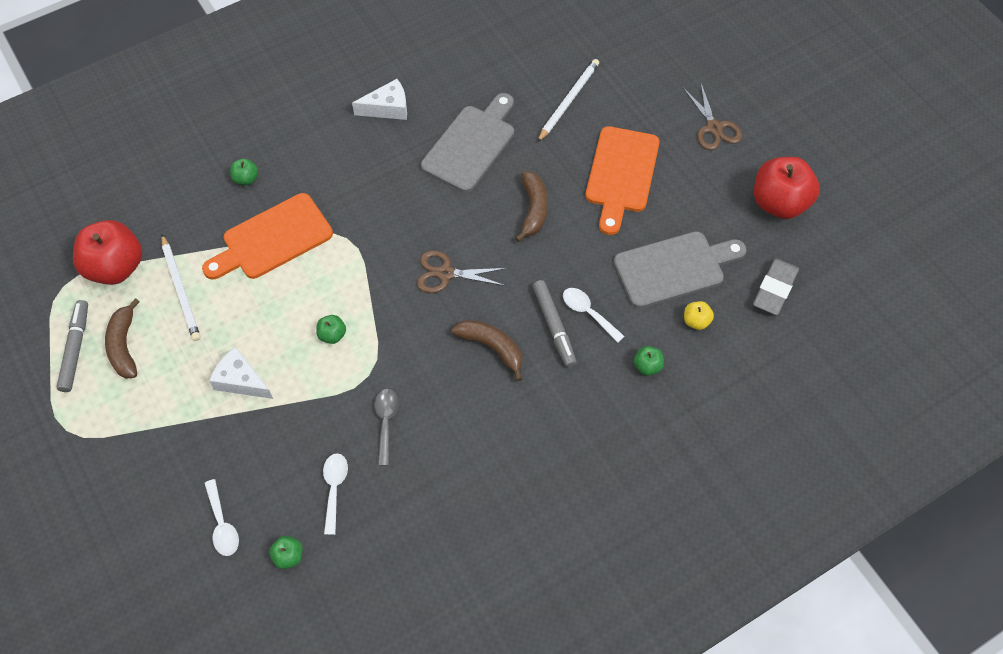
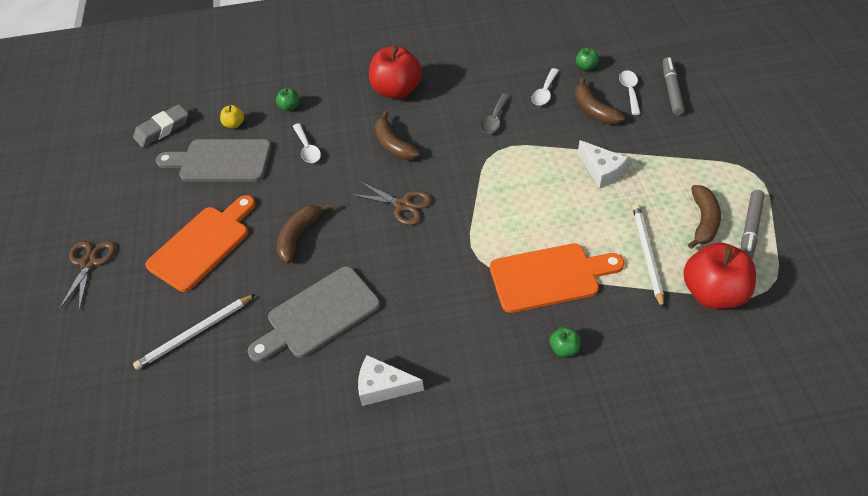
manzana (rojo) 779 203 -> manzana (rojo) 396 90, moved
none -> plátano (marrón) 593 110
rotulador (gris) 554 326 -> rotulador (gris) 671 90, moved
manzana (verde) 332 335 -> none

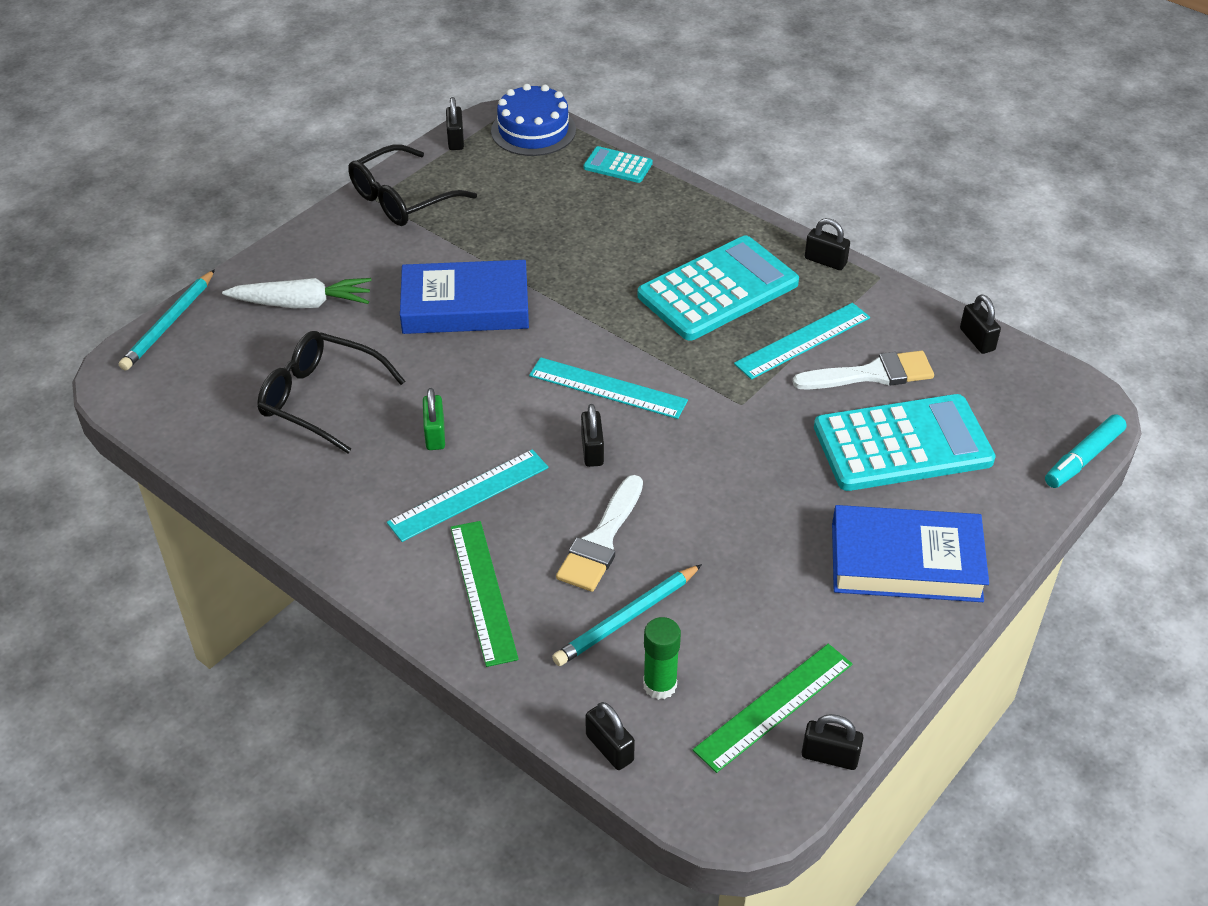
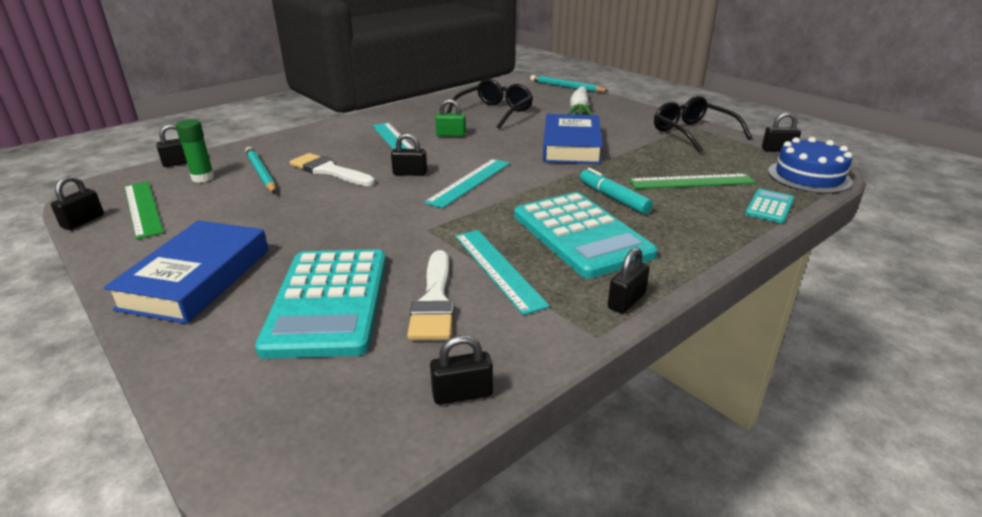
rotulador (turquesa) 1083 458 -> rotulador (turquesa) 613 198, moved
regla (verde) 483 591 -> regla (verde) 691 181, moved

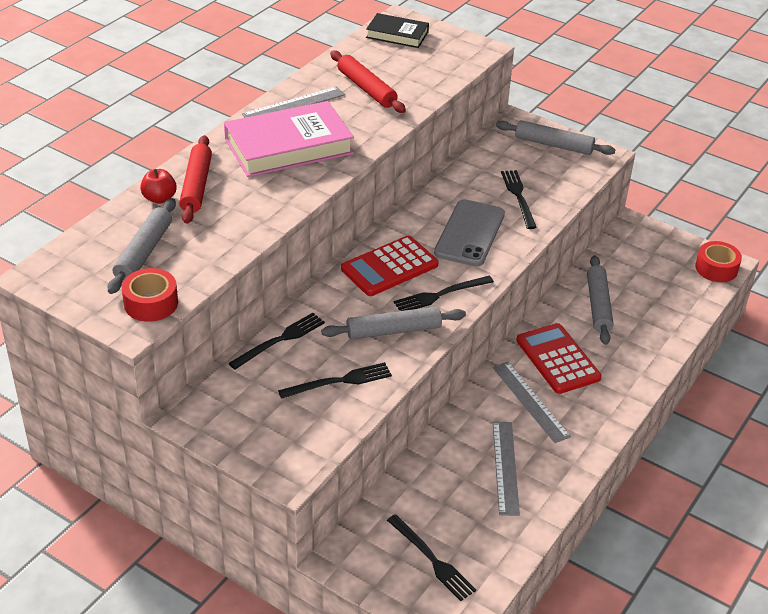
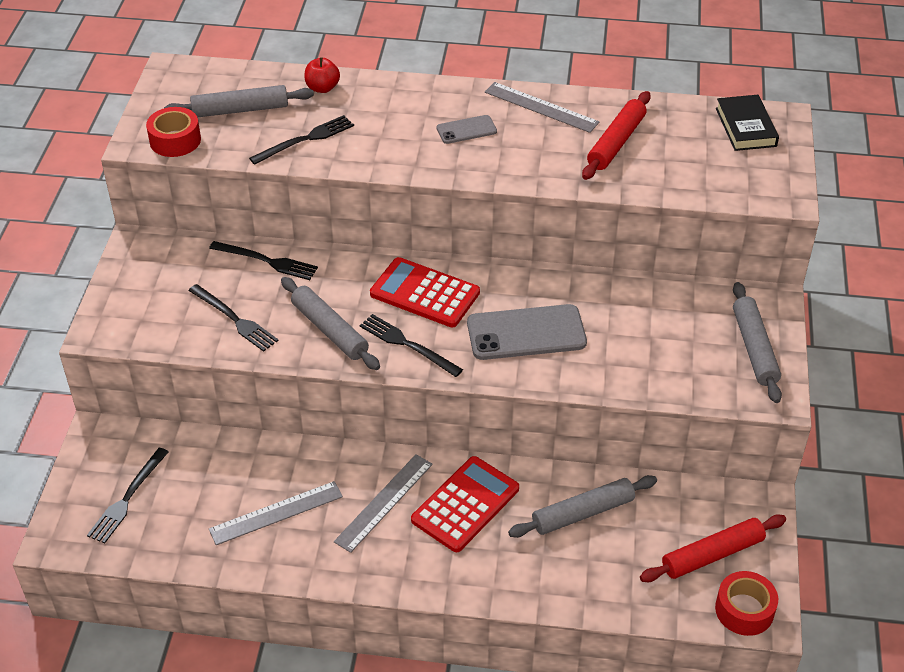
tenedor (negro) 518 197 -> tenedor (negro) 305 140, moved
libro (rosa) 288 146 -> móvil (gris) 466 130
rodillo (rojo) 196 186 -> rodillo (rojo) 712 554, moved

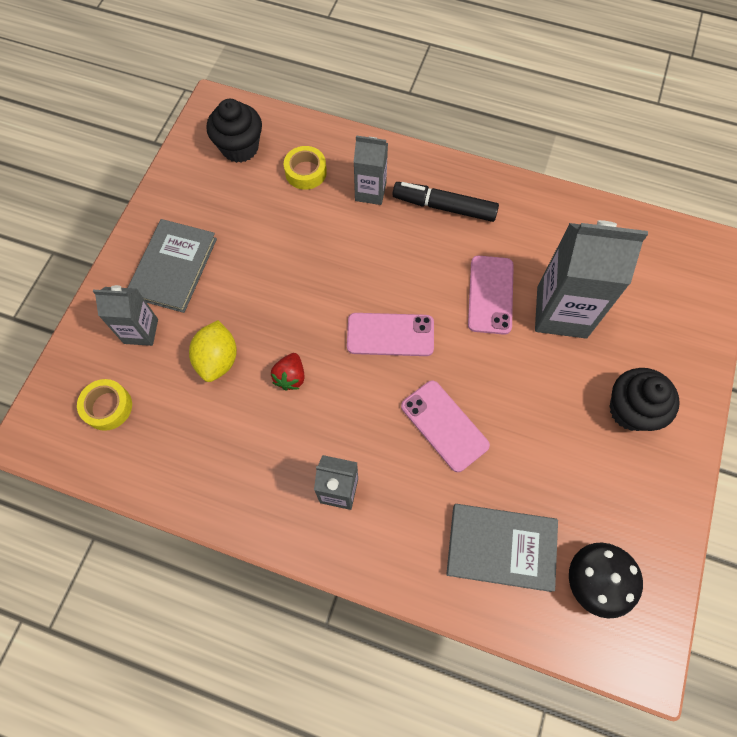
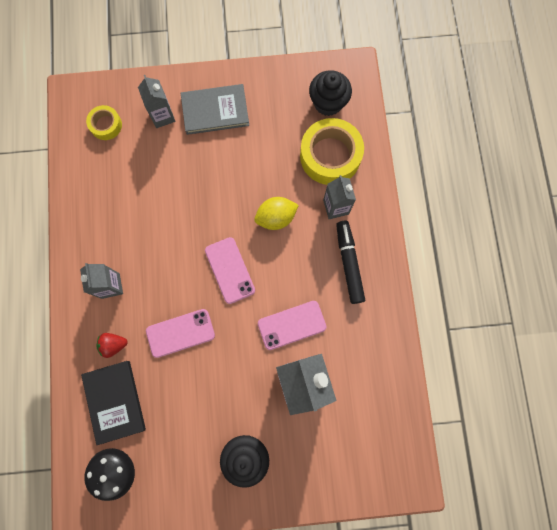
libro (gris) 501 547 -> libro (negro) 115 401
fresa (rojo) 290 377 -> fresa (rojo) 113 345, moved
móvil (rosa) 444 425 -> móvil (rosa) 180 333, 45 degrees clockwise
limón (amarillo) 218 359 -> limón (amarillo) 276 218, moved
cinta adhesiva (amarillo) 305 172 -> cinta adhesiva (amarillo) 330 156, x1.89

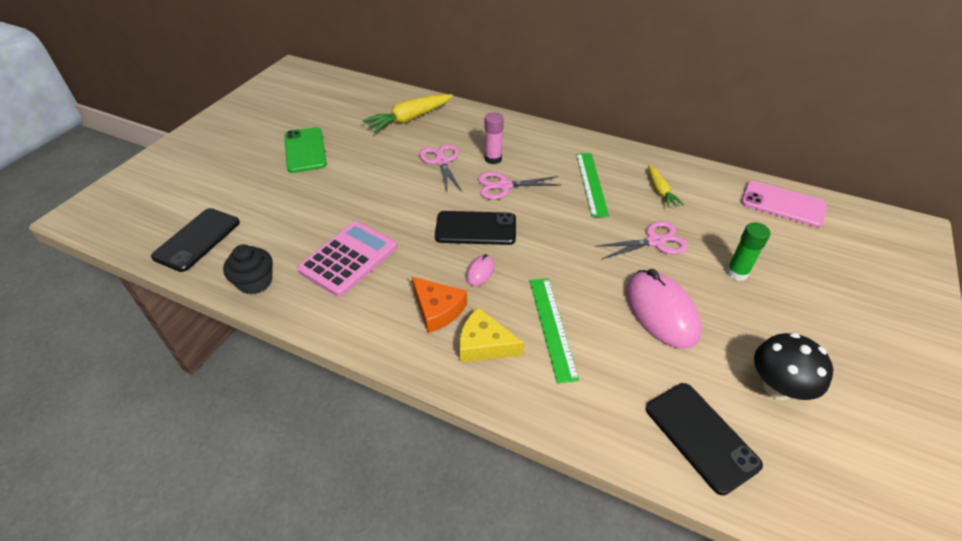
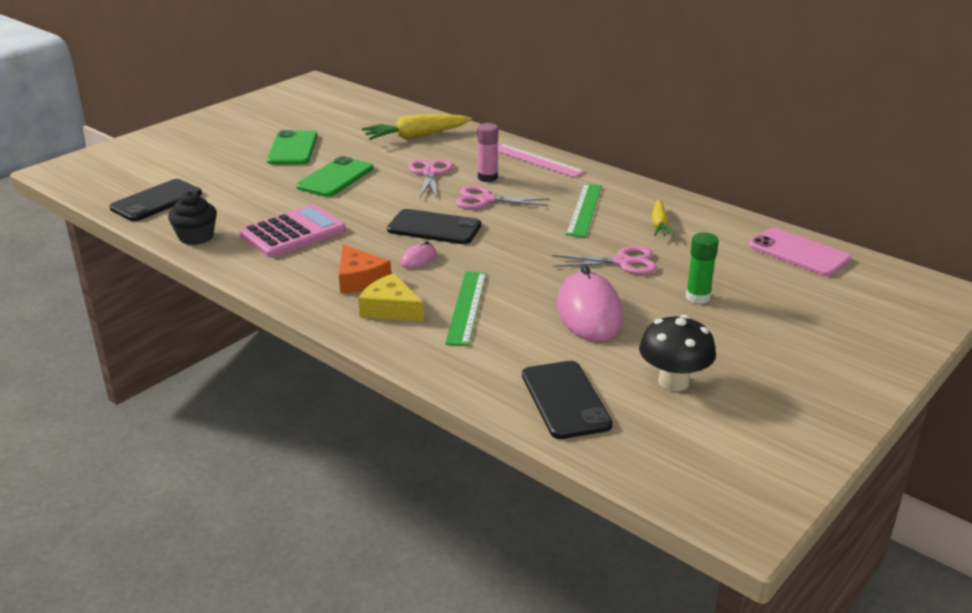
none -> móvil (verde) 335 178
none -> regla (rosa) 537 160

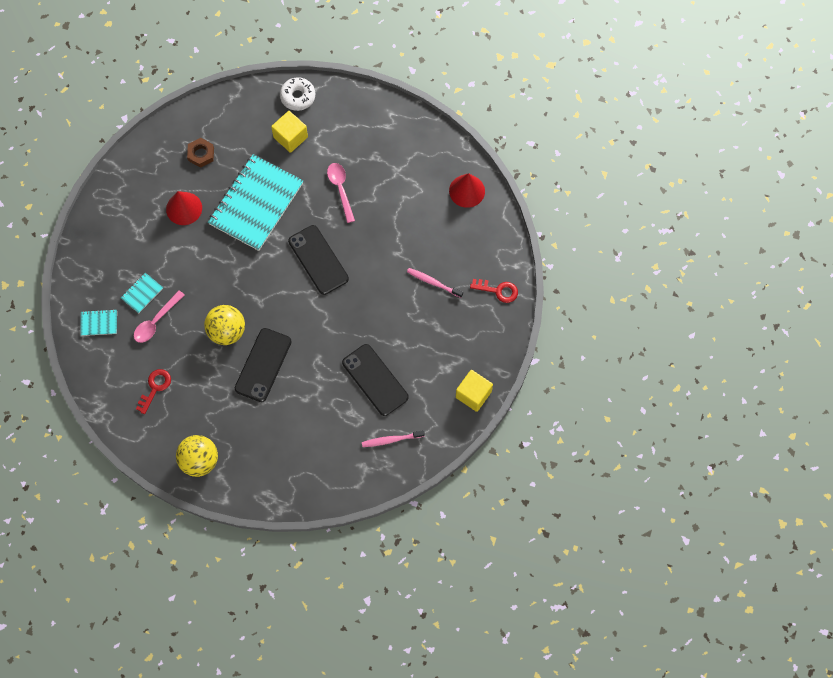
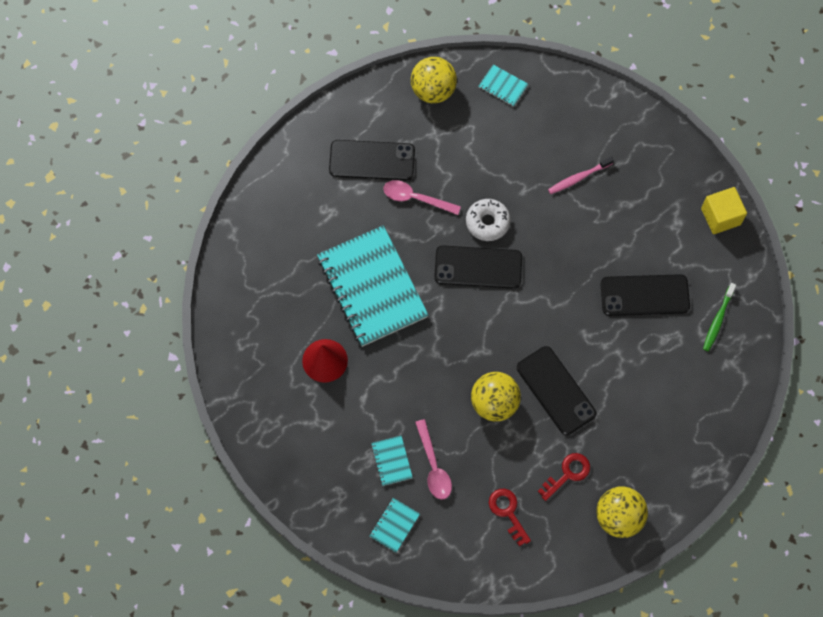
none -> móvil (negro) 372 160
none -> pelota (amarillo) 433 90
rosquilla (blanco) 298 96 -> rosquilla (blanco) 487 222, moved
cono (rojo) 467 191 -> cuaderno (turquesa) 503 86
llave (rojo) 498 290 -> llave (rojo) 567 474, moved
cepillo de dientes (rosa) 391 440 -> cepillo de dientes (verde) 718 320
tuerca (marrón) 201 154 -> none
cubo (amarillo) 290 137 -> none

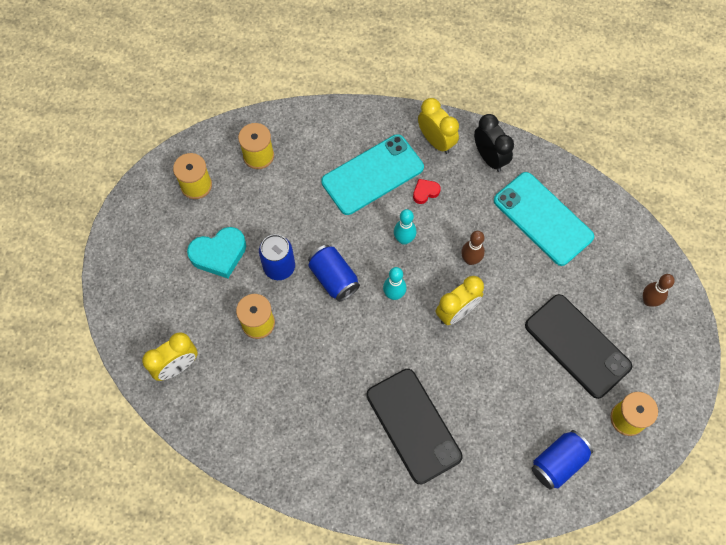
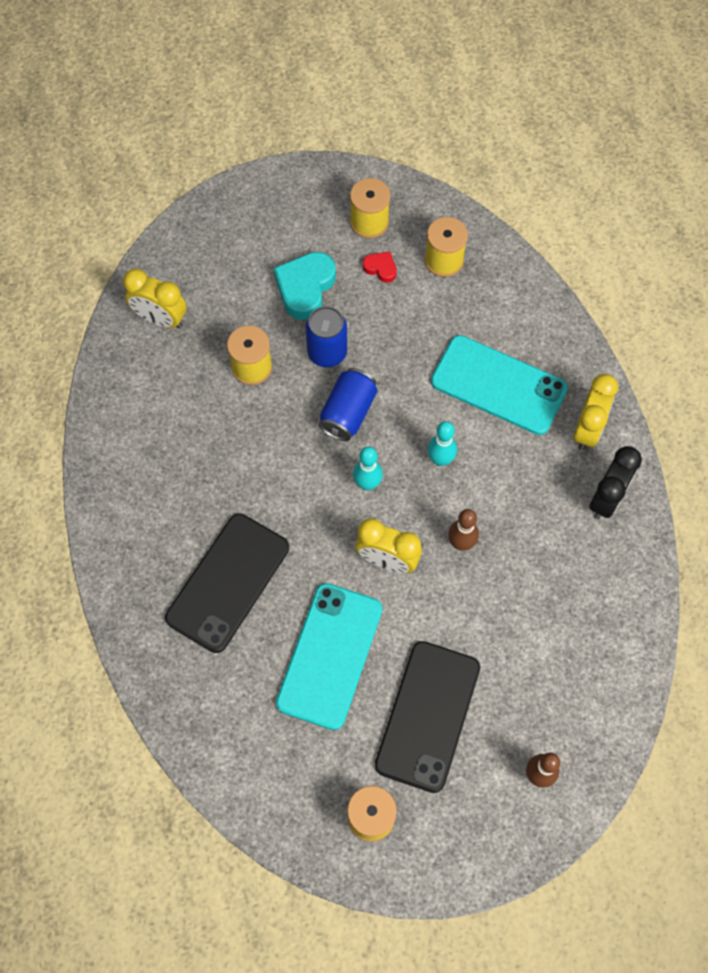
corazón (turquesa) 219 254 -> corazón (turquesa) 305 287, 75 degrees clockwise
móvil (turquesa) 543 219 -> móvil (turquesa) 330 655, moved
corazón (rojo) 425 192 -> corazón (rojo) 380 268, moved
lata (azul) 558 462 -> none

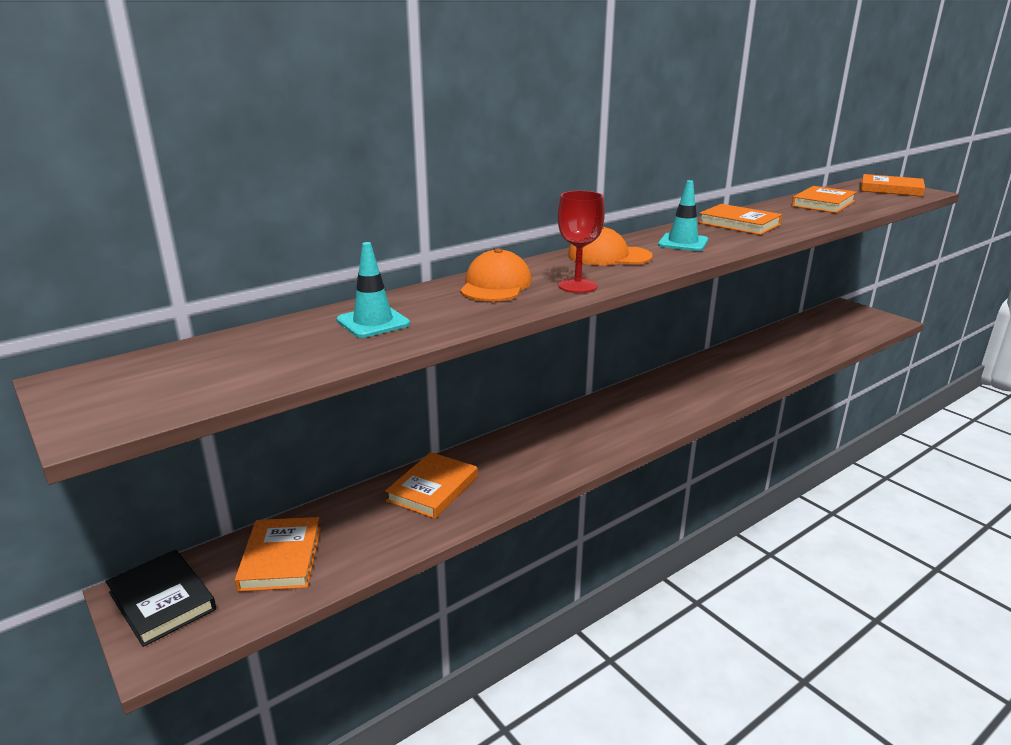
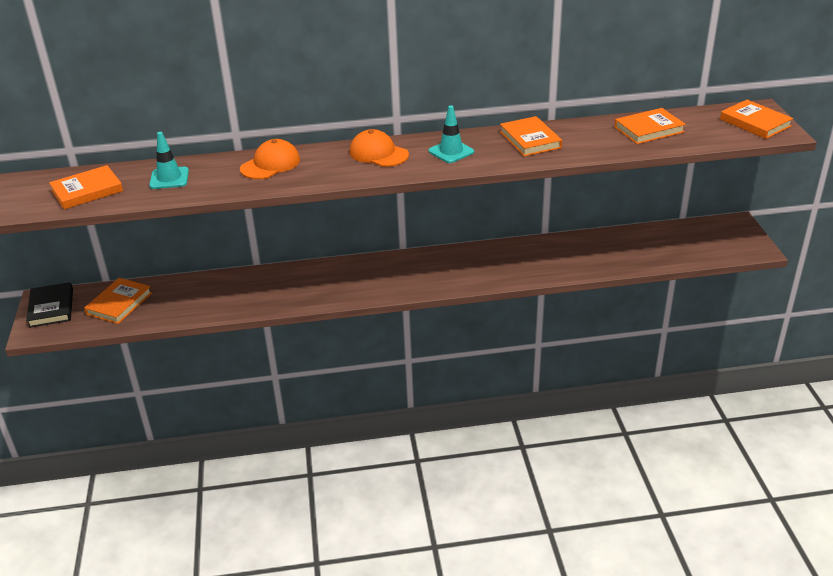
libro (naranja) 433 489 -> libro (naranja) 87 191, moved
copa (rojo) 577 286 -> none

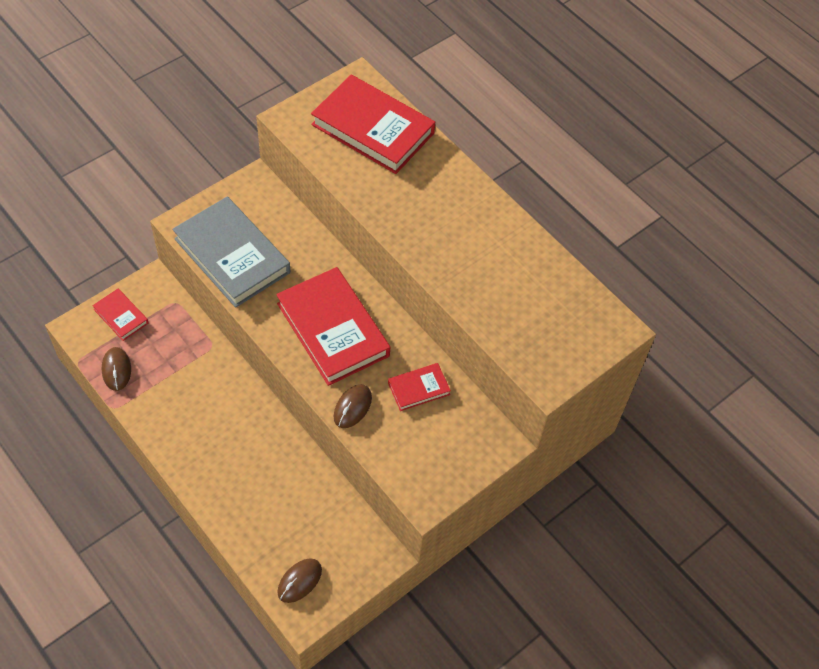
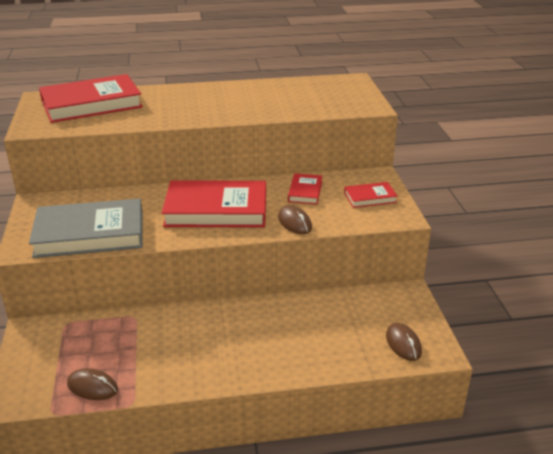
libro (rojo) 121 316 -> libro (rojo) 370 197, moved

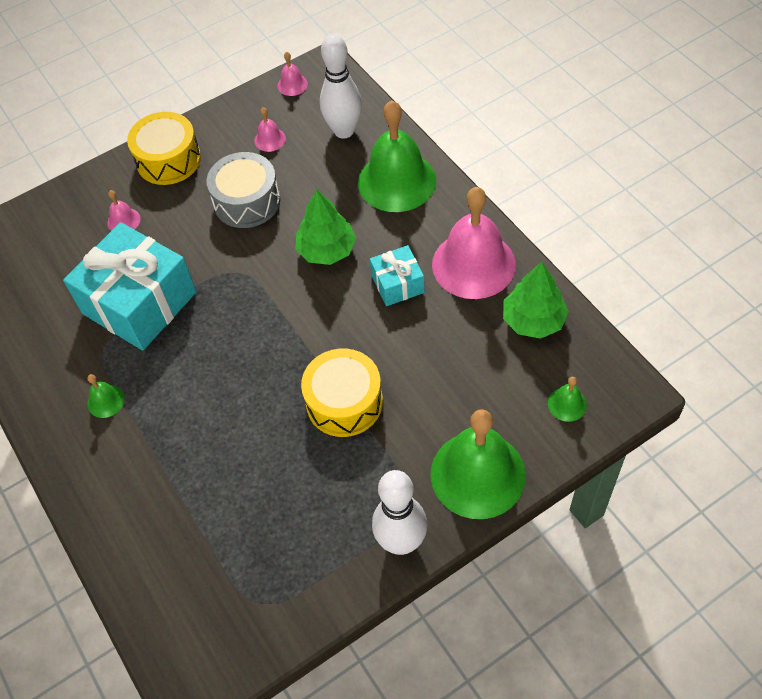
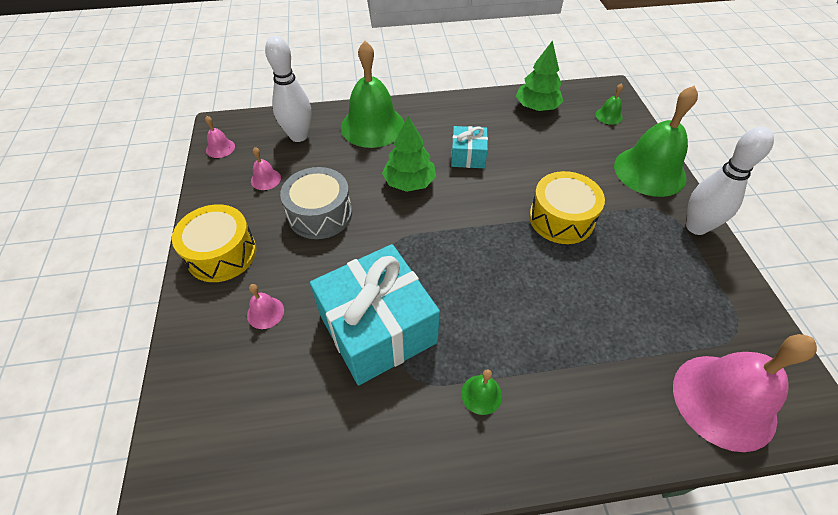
campana (rosa) 473 264 -> campana (rosa) 724 401, moved

